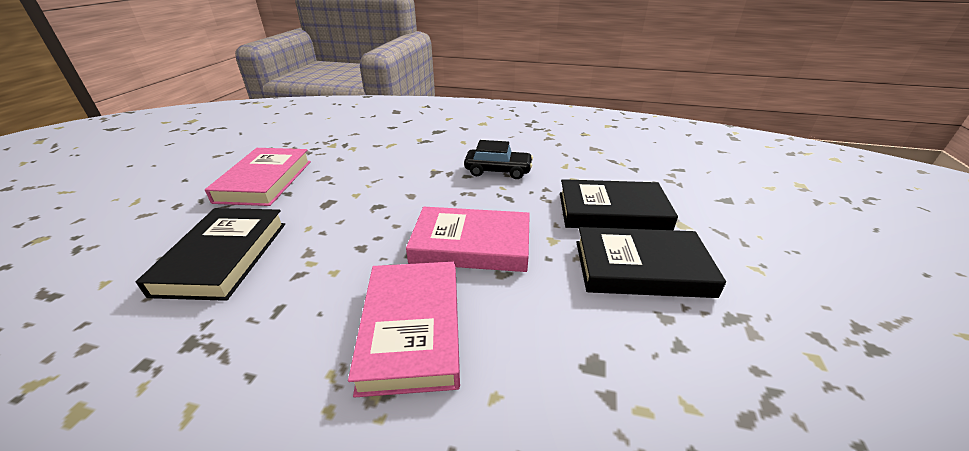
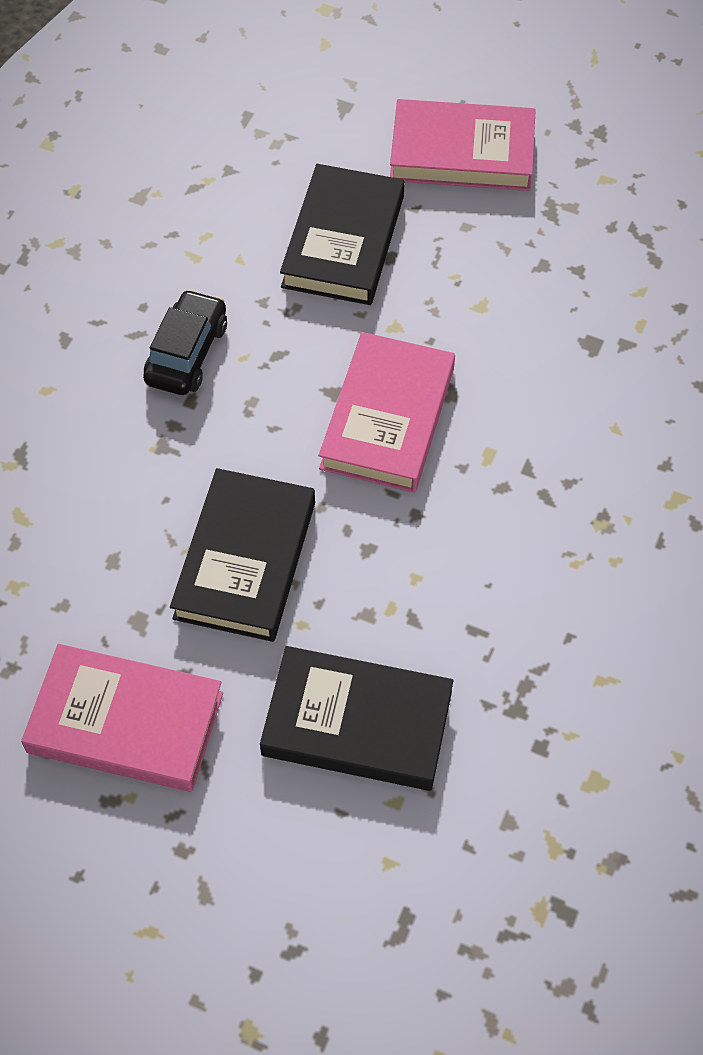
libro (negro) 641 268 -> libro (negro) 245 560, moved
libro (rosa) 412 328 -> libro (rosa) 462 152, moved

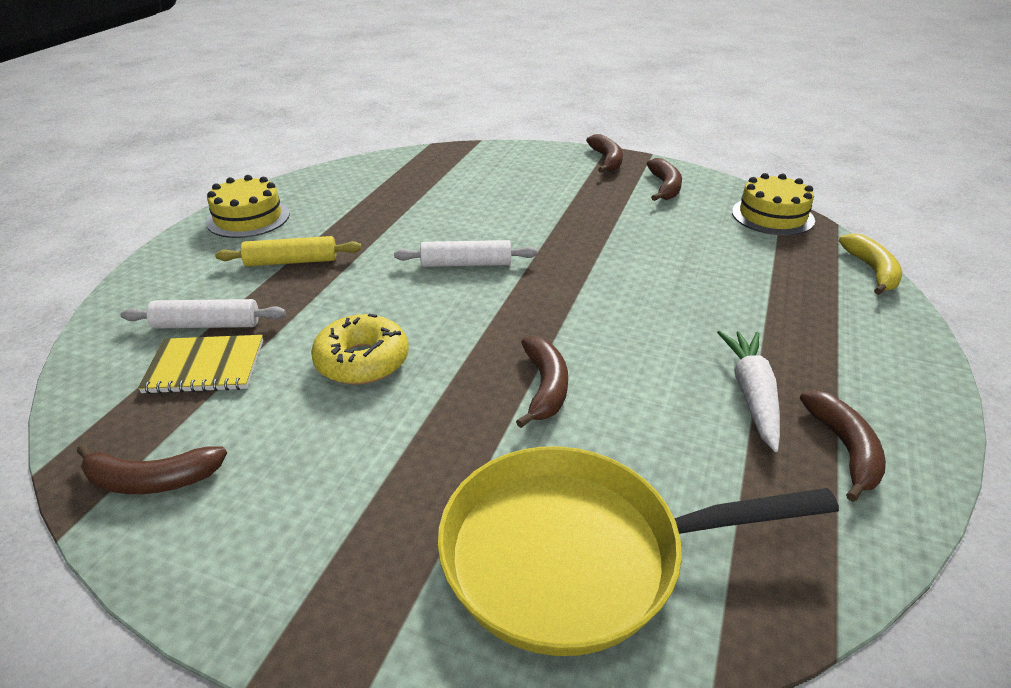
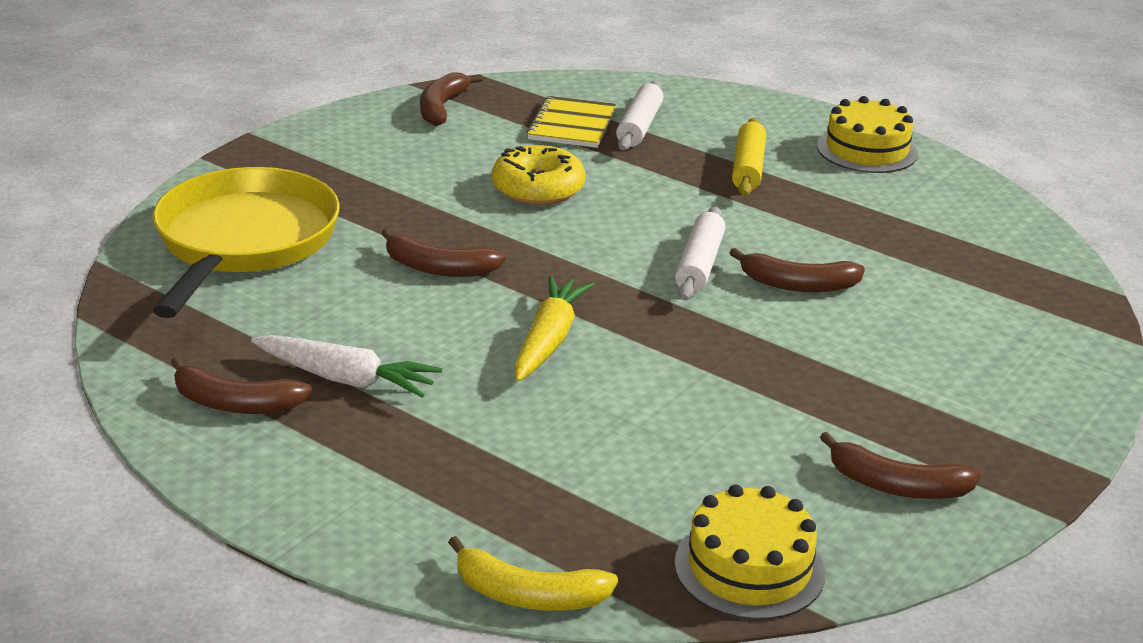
none -> zanahoria (amarillo) 548 340
plátano (marrón) 606 160 -> plátano (marrón) 798 284, moved

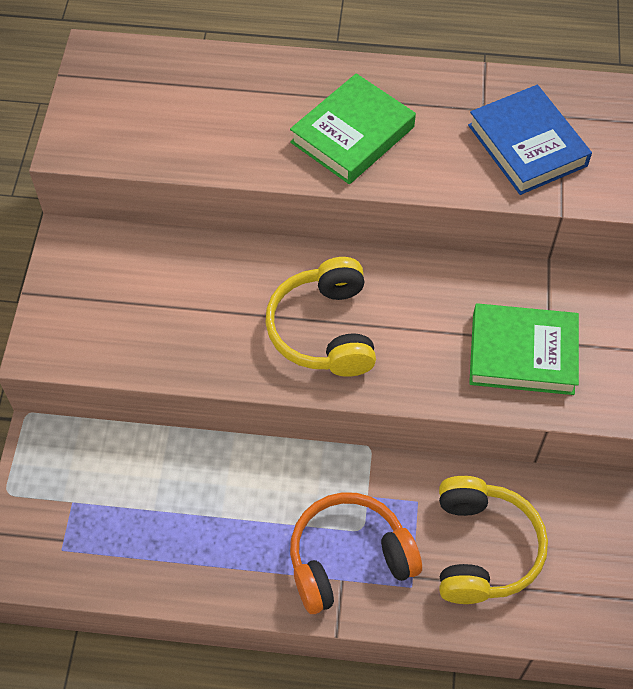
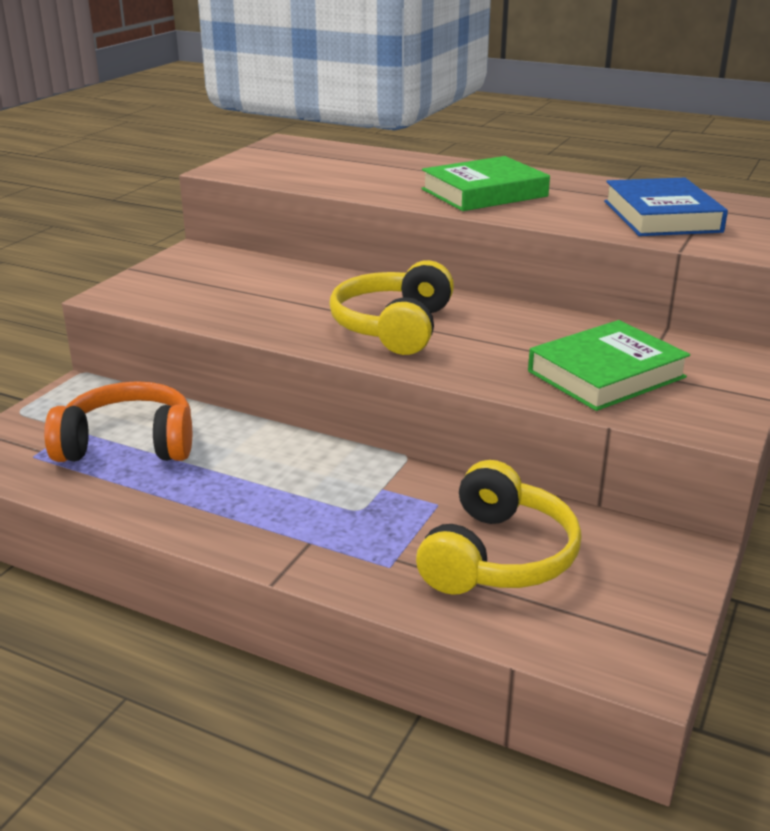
auriculares (naranja) 349 559 -> auriculares (naranja) 128 444, moved
libro (verde) 522 353 -> libro (verde) 606 374, 60 degrees counterclockwise

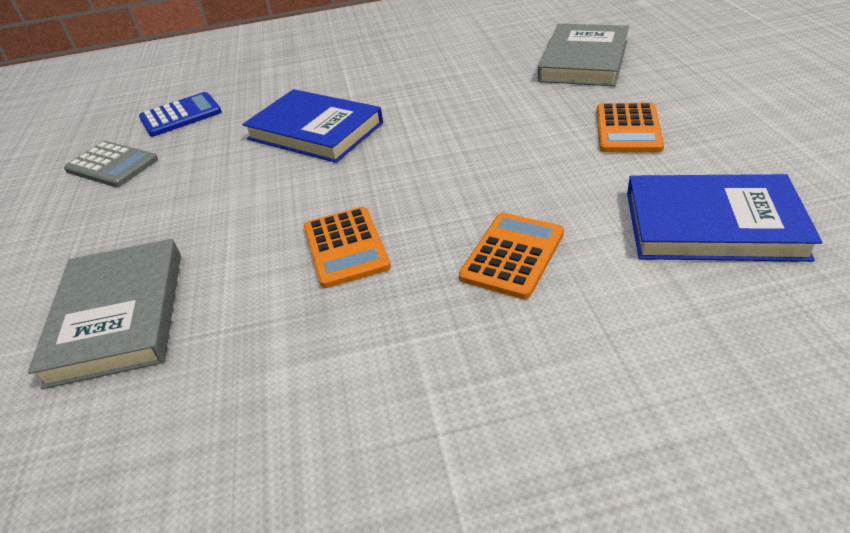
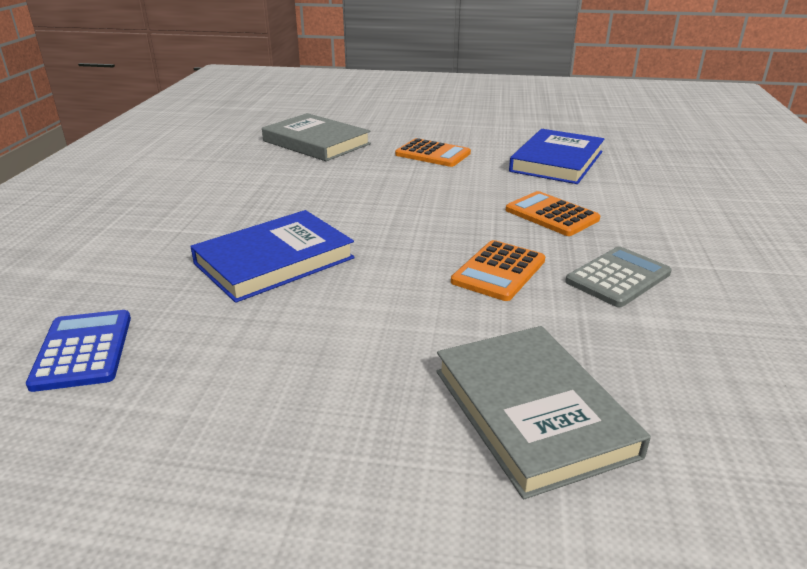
libro (gris) 118 315 -> libro (gris) 532 412, 60 degrees clockwise
calculadora (naranja) 346 247 -> calculadora (naranja) 499 271, 120 degrees clockwise
calculadora (gris) 112 165 -> calculadora (gris) 618 277, moved

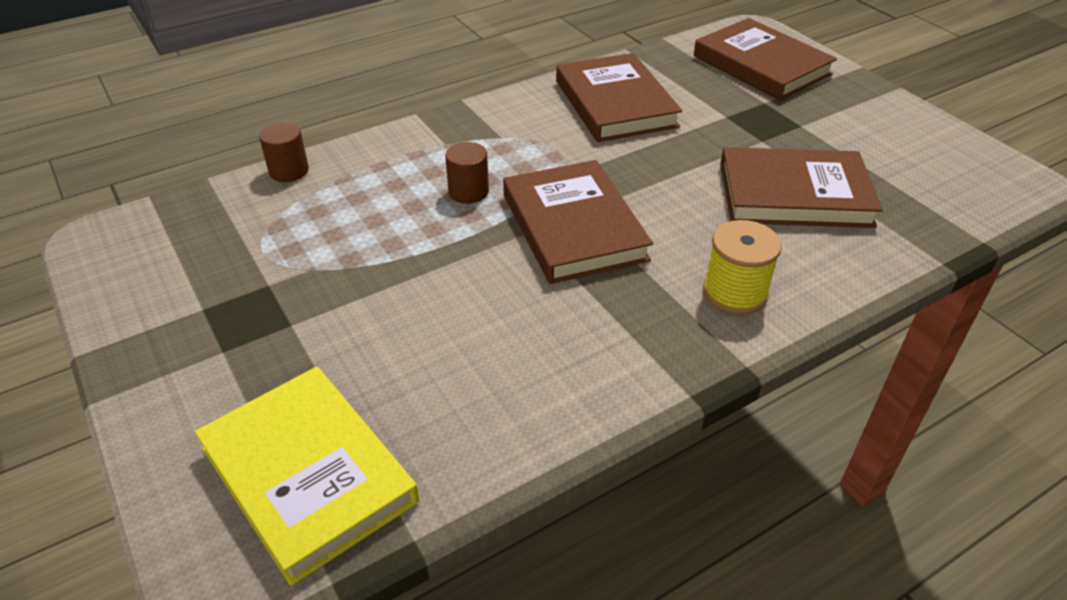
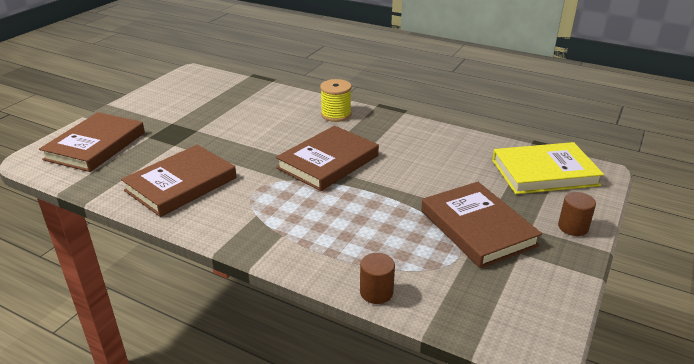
libro (marrón) 794 194 -> libro (marrón) 477 228, moved
libro (amarillo) 308 475 -> libro (amarillo) 544 172, 60 degrees clockwise
cilindro (marrón) 468 192 -> cilindro (marrón) 573 227, moved

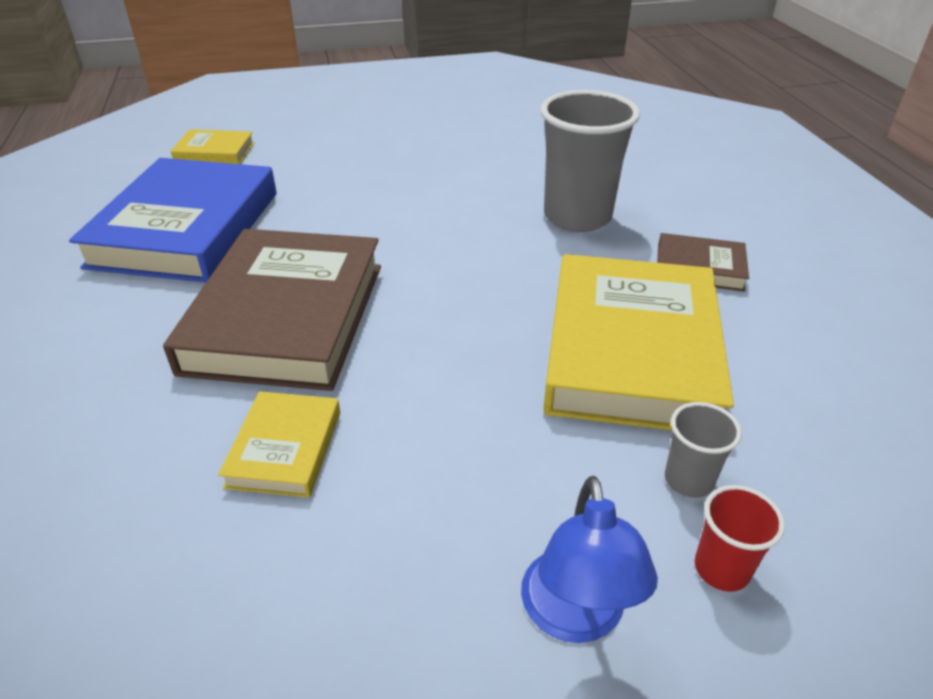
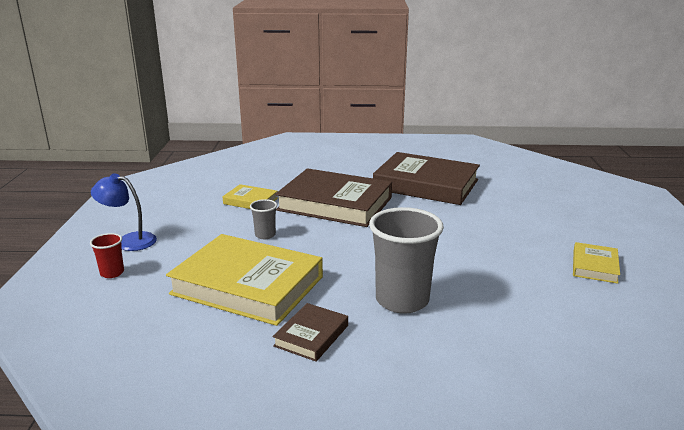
vaso (gris) 688 480 -> vaso (gris) 265 235, moved
libro (azul) 186 229 -> libro (marrón) 426 184
libro (amarillo) 215 152 -> libro (amarillo) 594 266, moved

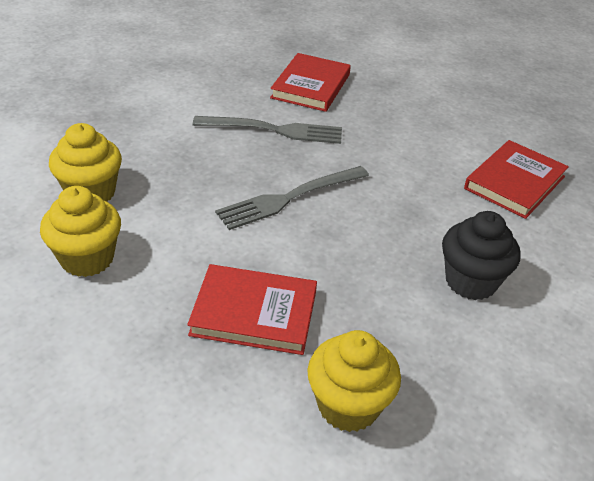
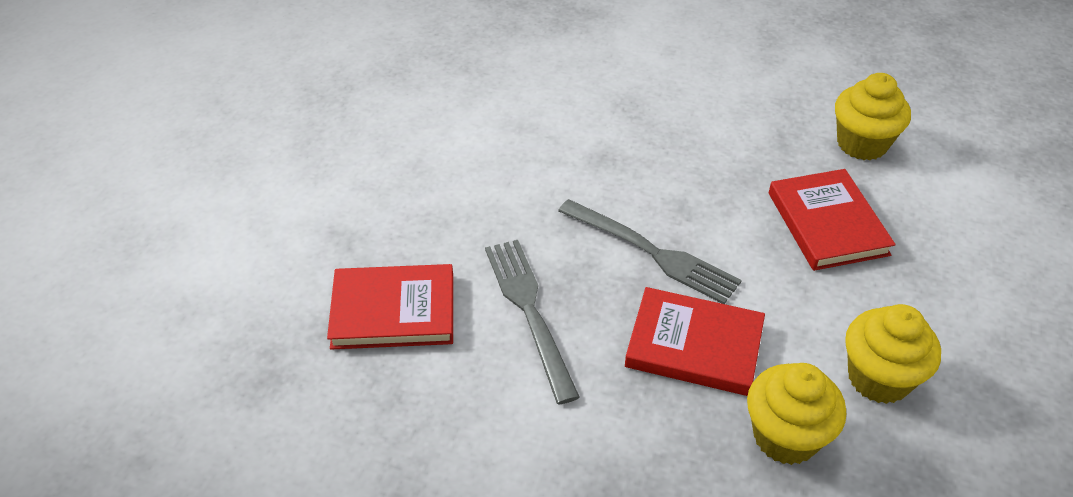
libro (rojo) 515 182 -> libro (rojo) 694 345, moved
magdalena (negro) 471 281 -> none

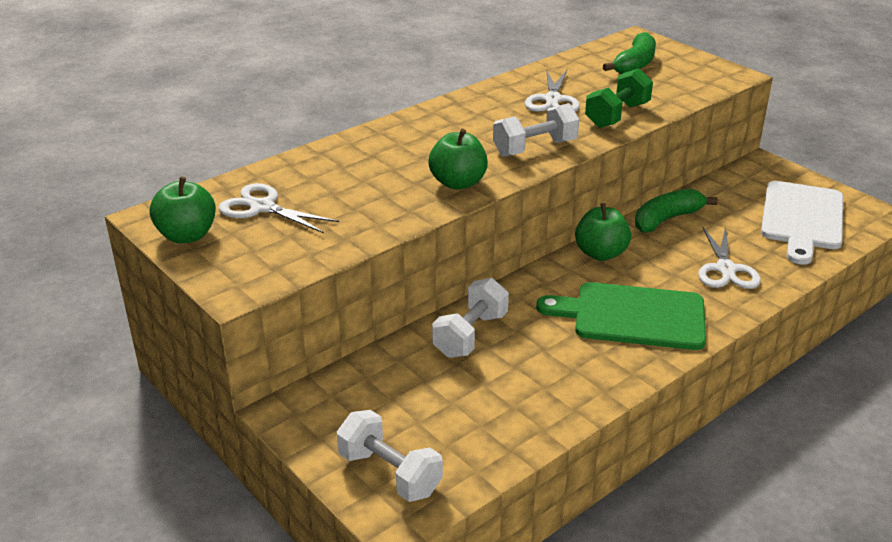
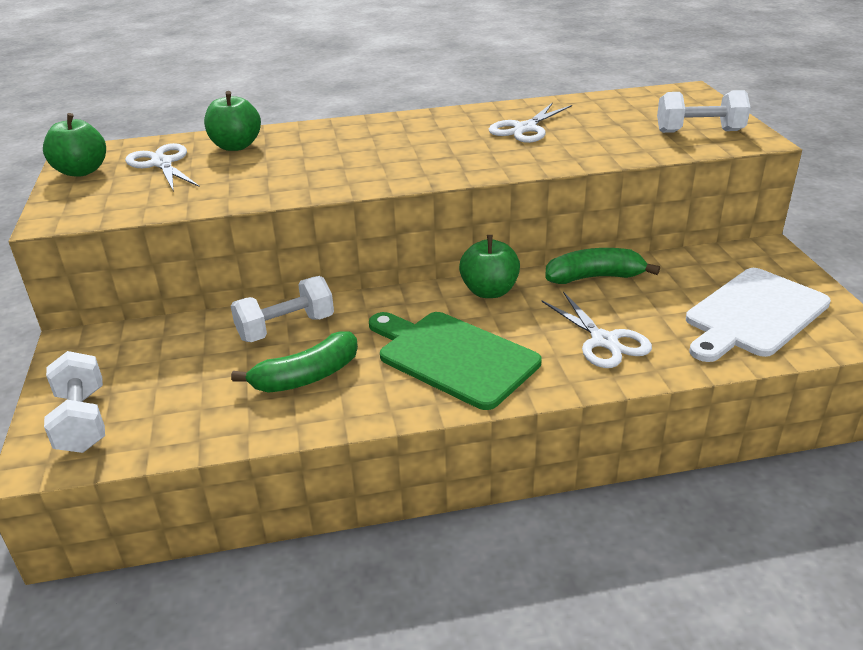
manzana (verde) 458 183 -> manzana (verde) 236 146, moved
plátano (verde) 634 64 -> plátano (verde) 306 377, moved
tijeras (blanco) 726 269 -> tijeras (blanco) 604 341, 60 degrees counterclockwise
mancuerna (blanco) 535 148 -> mancuerna (blanco) 699 131, moved
mancuerna (verde) 617 115 -> none

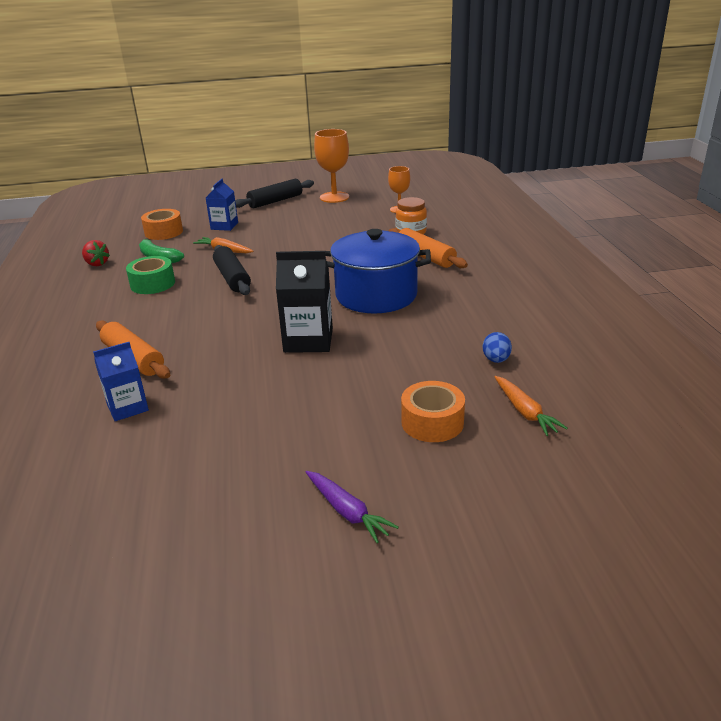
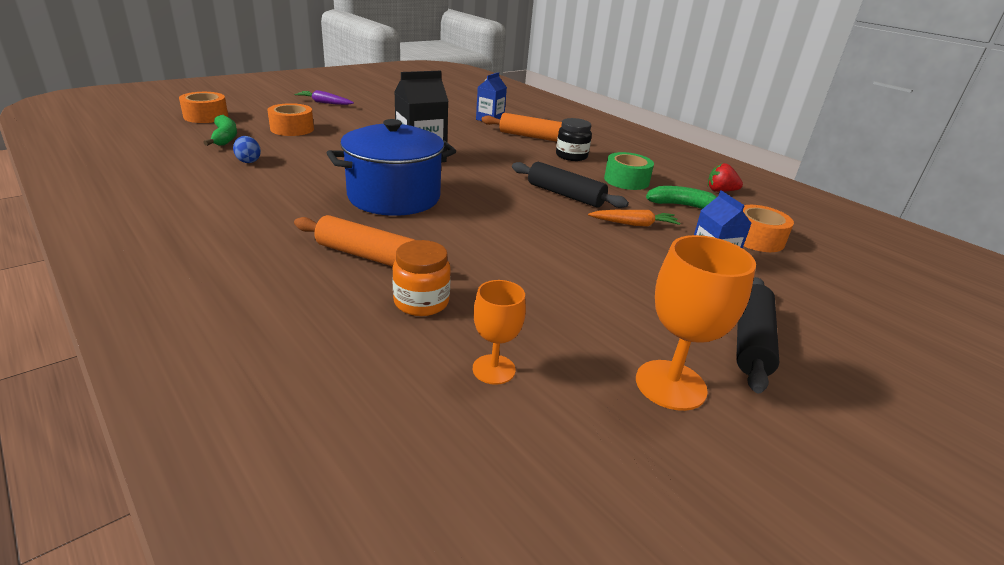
none -> cinta adhesiva (naranja) 206 116
zanahoria (naranja) 525 412 -> plátano (verde) 225 137
none -> tarro (negro) 571 156

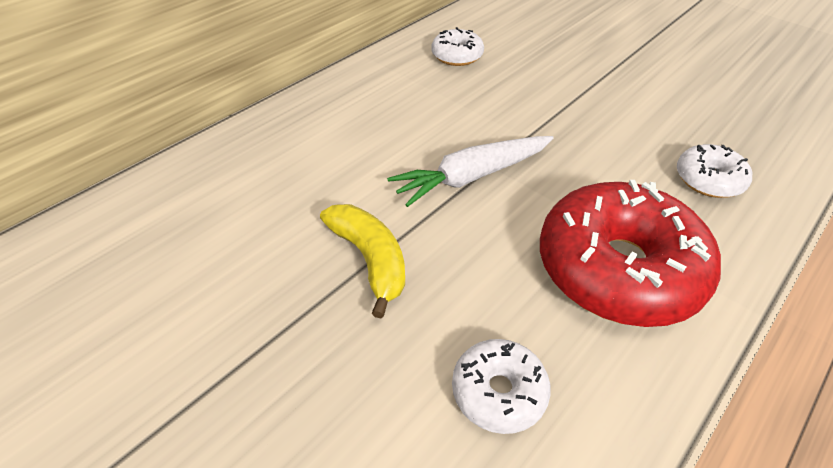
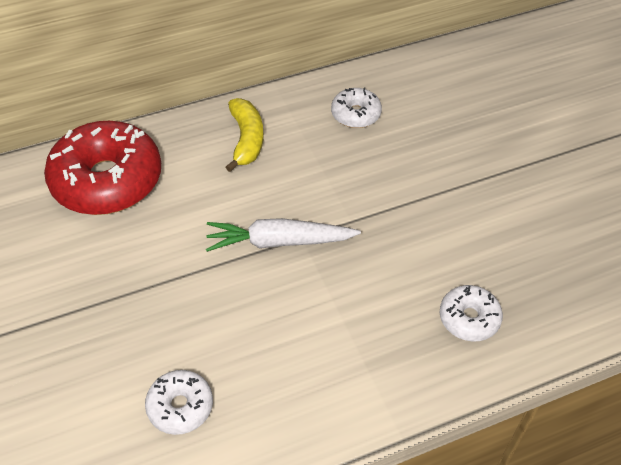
rosquilla (rojo) 618 269 -> rosquilla (rojo) 107 180, moved
plátano (amarillo) 370 259 -> plátano (amarillo) 246 139, moved

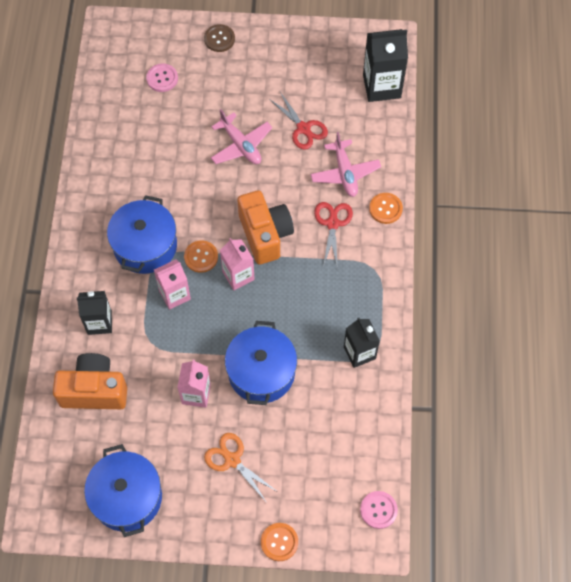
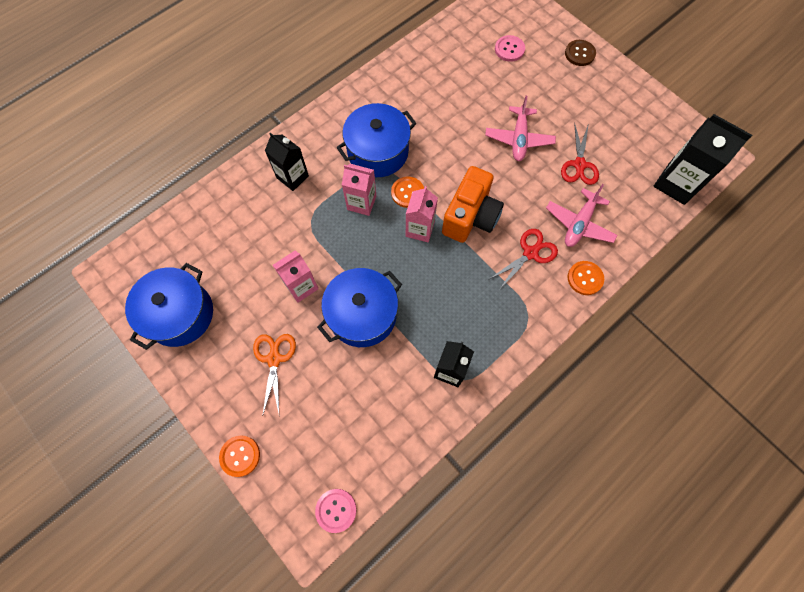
cámara (naranja) 94 390 -> none

